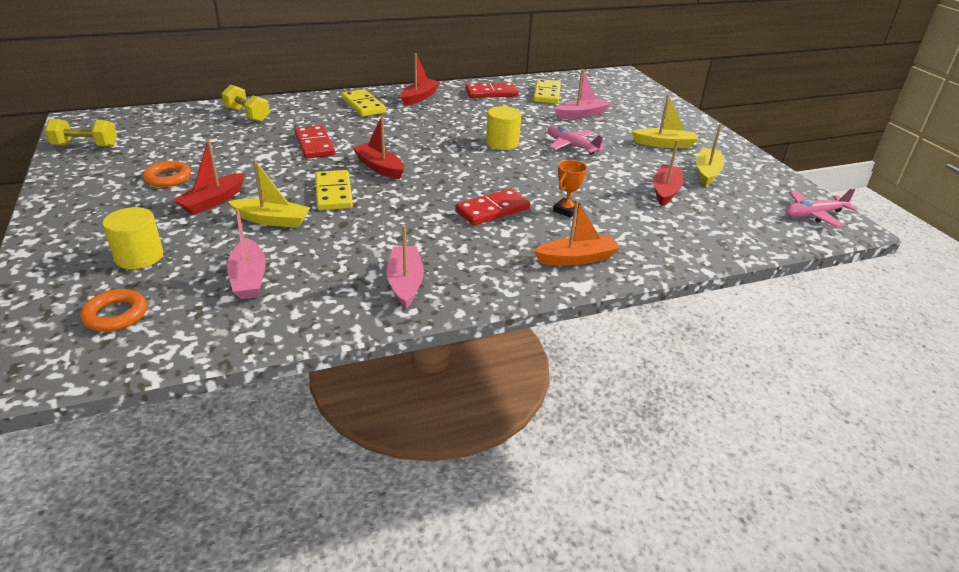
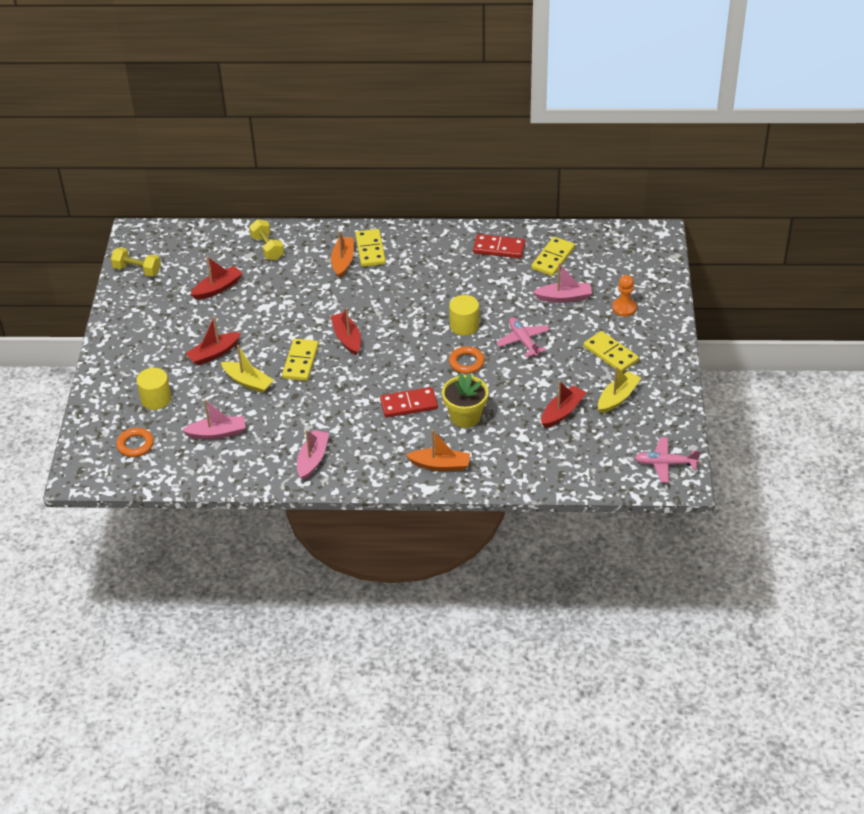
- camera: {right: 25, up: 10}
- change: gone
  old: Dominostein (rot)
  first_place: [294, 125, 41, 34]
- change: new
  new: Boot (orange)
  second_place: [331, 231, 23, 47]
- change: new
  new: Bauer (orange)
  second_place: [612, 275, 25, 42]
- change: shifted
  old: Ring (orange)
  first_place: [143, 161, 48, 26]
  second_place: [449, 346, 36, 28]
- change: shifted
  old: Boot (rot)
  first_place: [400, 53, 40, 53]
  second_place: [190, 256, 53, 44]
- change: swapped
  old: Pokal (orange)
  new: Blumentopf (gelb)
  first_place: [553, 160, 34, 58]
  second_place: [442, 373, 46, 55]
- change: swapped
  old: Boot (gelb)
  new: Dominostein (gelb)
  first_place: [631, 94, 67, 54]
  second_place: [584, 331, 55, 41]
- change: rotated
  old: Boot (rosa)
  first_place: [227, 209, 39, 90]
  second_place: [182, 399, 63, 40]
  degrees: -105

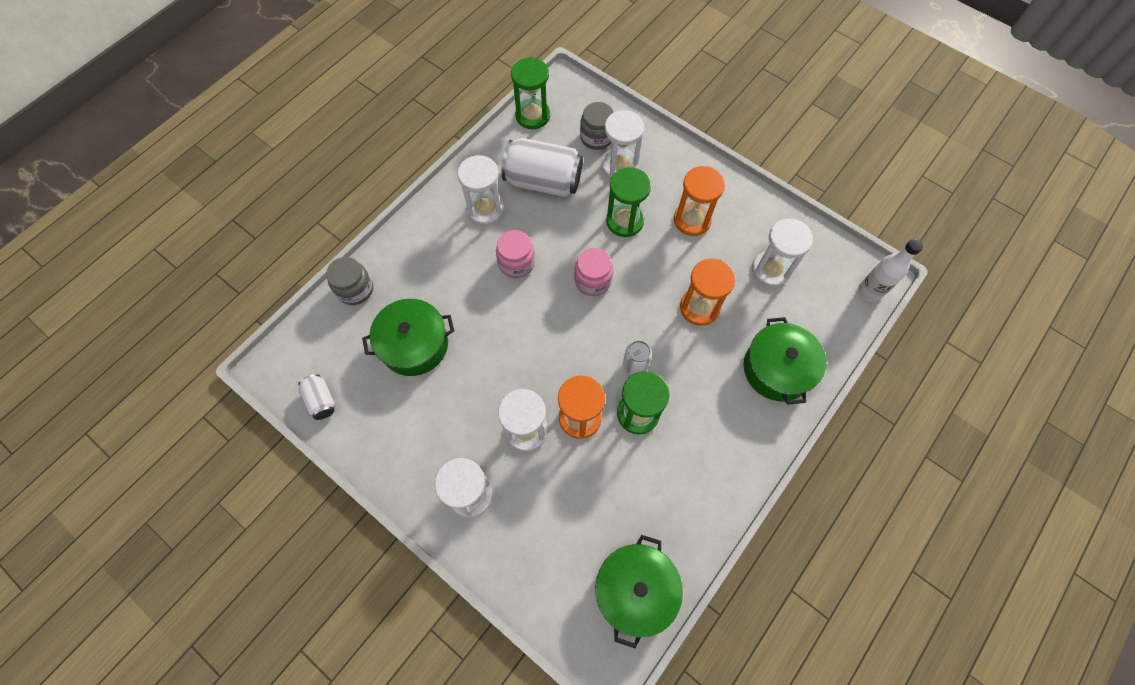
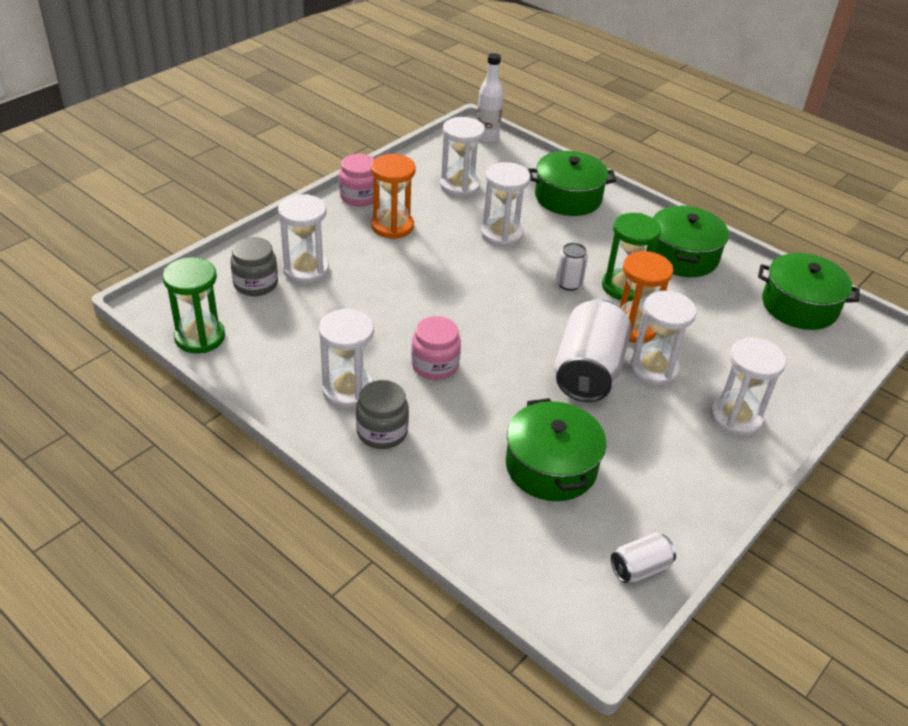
- camera: {right: -90, up: -25}
- change: gone
  old: Sanduhr (grün)
  first_place: [606, 167, 45, 70]
- change: new
  new: Kochtopf (grün)
  second_place: [653, 205, 76, 72]
- change: shifted
  old: Einmachglas (grau)
  first_place: [326, 257, 47, 48]
  second_place: [356, 380, 53, 69]
- change: shifted
  old: Dose (weiß)
  first_place: [501, 138, 82, 59]
  second_place: [554, 299, 78, 103]
- change: shifted
  old: Einmachglas (rosa)
  first_place: [574, 248, 39, 48]
  second_place: [339, 154, 35, 52]
- change: repainted
  old: Sanduhr (orange)
  new: Sanduhr (weiß)
  first_place: [680, 259, 55, 67]
  second_place: [481, 162, 49, 85]

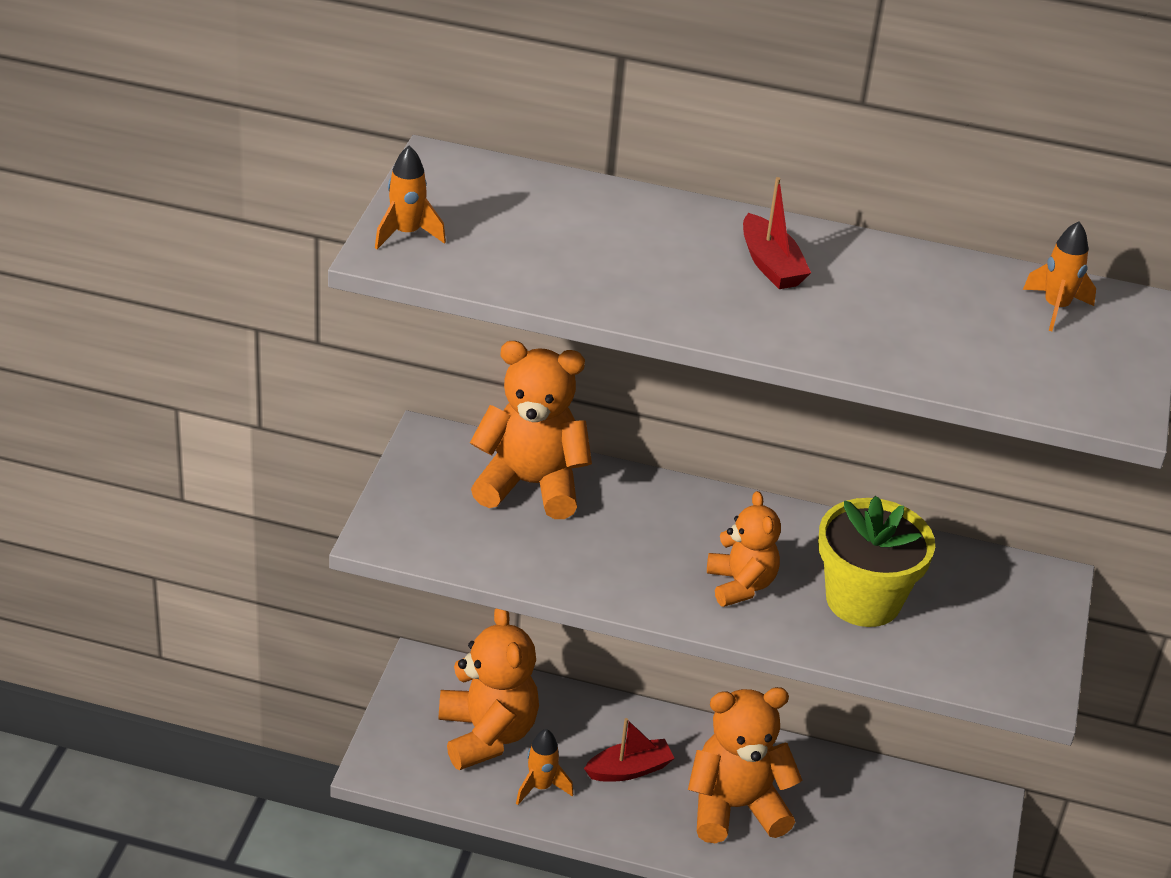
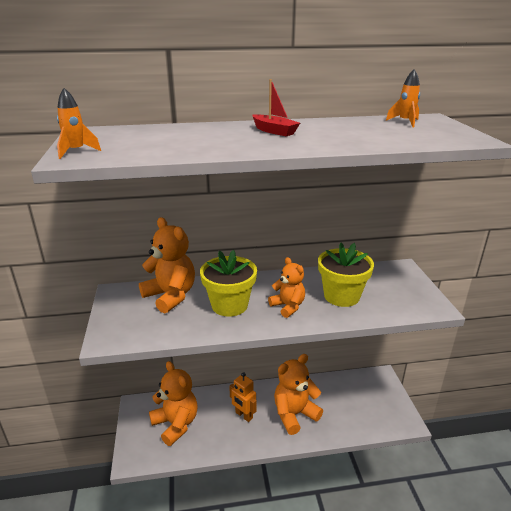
- camera: {right: -20, up: -10}
- change: gone
  old: Rakete (orange)
  first_place: [516, 729, 57, 76]
- change: new
  new: Blumentopf (gelb)
  second_place: [200, 250, 57, 67]
- change: swapped
  old: Boot (rot)
  new: Roboter (orange)
  first_place: [584, 718, 91, 63]
  second_place: [229, 372, 28, 50]
- change: rotated
  old: Teddybär (orange)
  first_place: [470, 341, 122, 178]
  second_place: [139, 217, 56, 97]
  degrees: 60

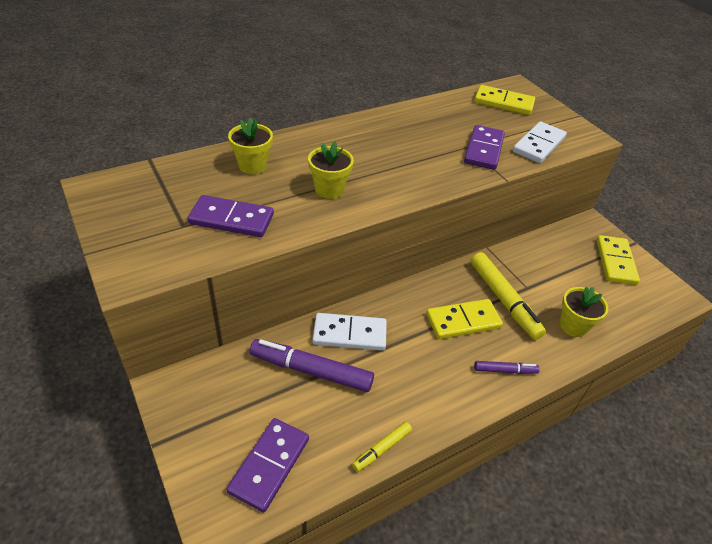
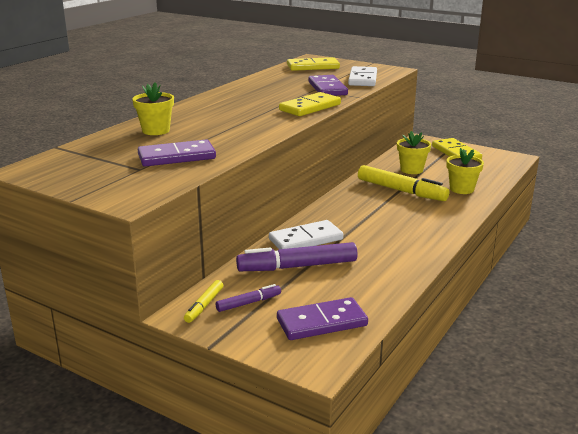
- camera: {right: -25, up: -20}
- change: shifted
  old: Blumentopf (gelb)
  first_place: [308, 141, 46, 58]
  second_place: [397, 131, 34, 43]
- change: shifted
  old: Filzstift (gelb)
  first_place: [352, 422, 60, 50]
  second_place: [184, 280, 39, 43]
- change: shifted
  old: Dominostein (gelb)
  first_place: [426, 299, 77, 40]
  second_place: [279, 92, 62, 24]
- change: shifted
  old: Filzstift (lila)
  first_place: [474, 361, 66, 13]
  second_place: [216, 284, 65, 28]
- change: rotated
  old: Dominostein (lila)
  first_place: [227, 418, 82, 95]
  second_place: [277, 297, 91, 43]
  degrees: 75

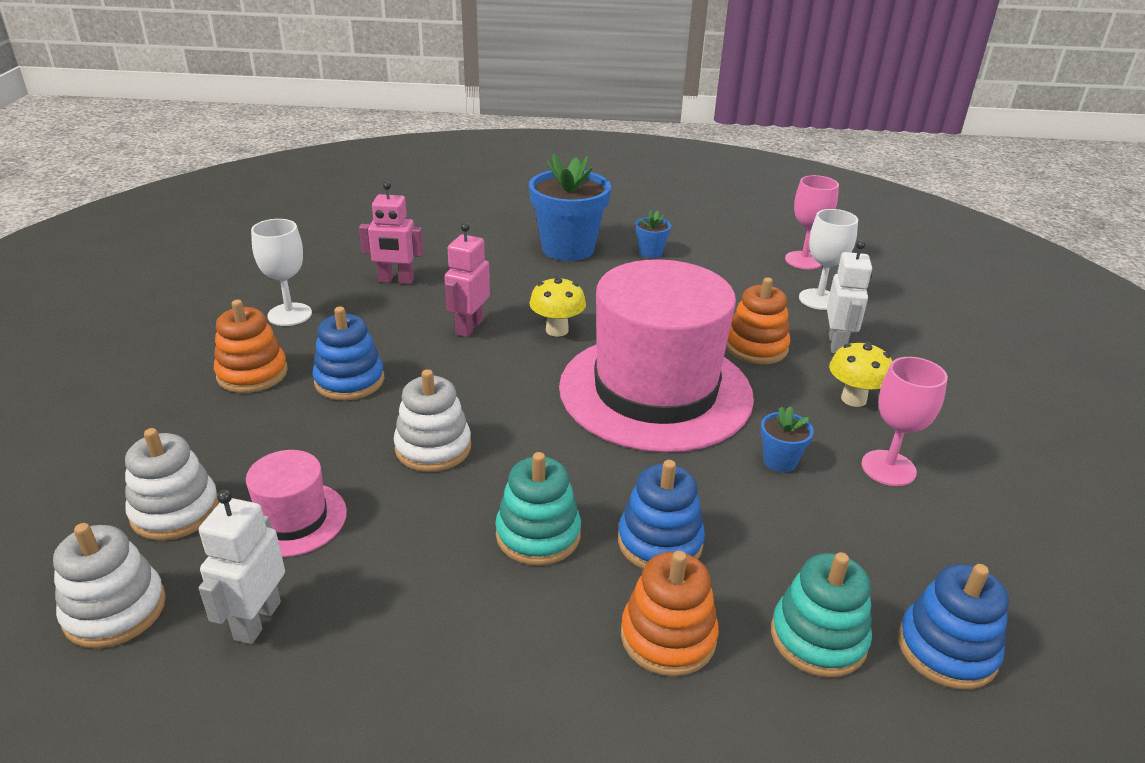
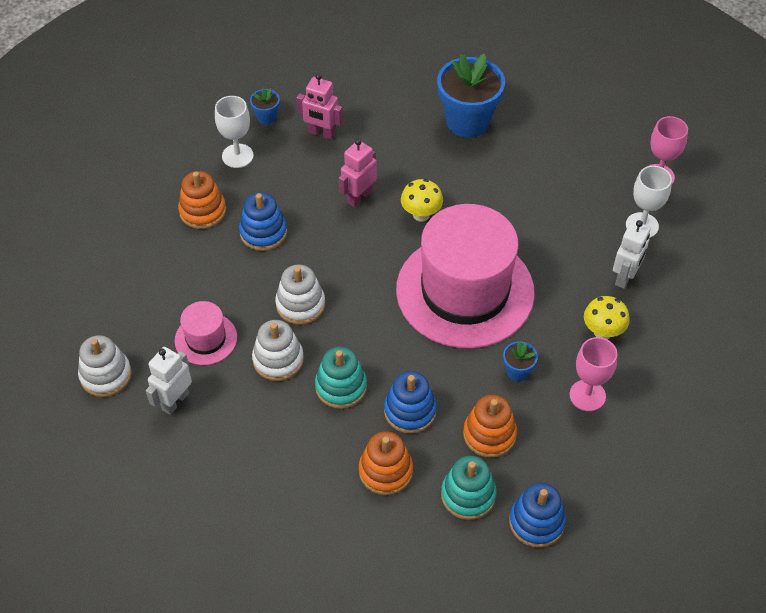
- camera: {right: 20, up: 20}
- change: shifted
  old: Stapelspielzeug (weiß)
  first_place: [125, 428, 94, 112]
  second_place: [252, 320, 52, 61]
- change: shifted
  old: Blumentopf (blau)
  first_place: [635, 210, 36, 48]
  second_place: [250, 88, 30, 37]
- change: shifted
  old: Stapelspielzeug (orange)
  first_place: [726, 277, 64, 87]
  second_place: [463, 395, 54, 63]

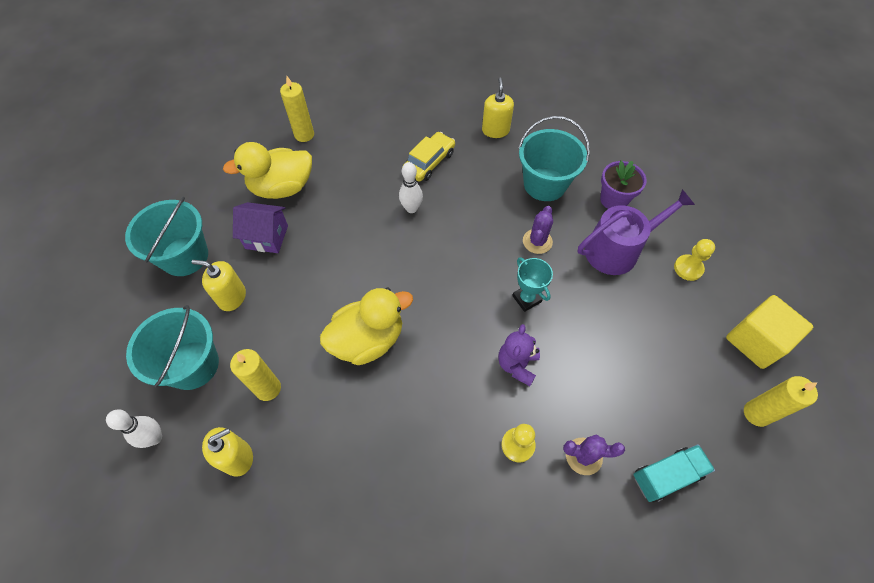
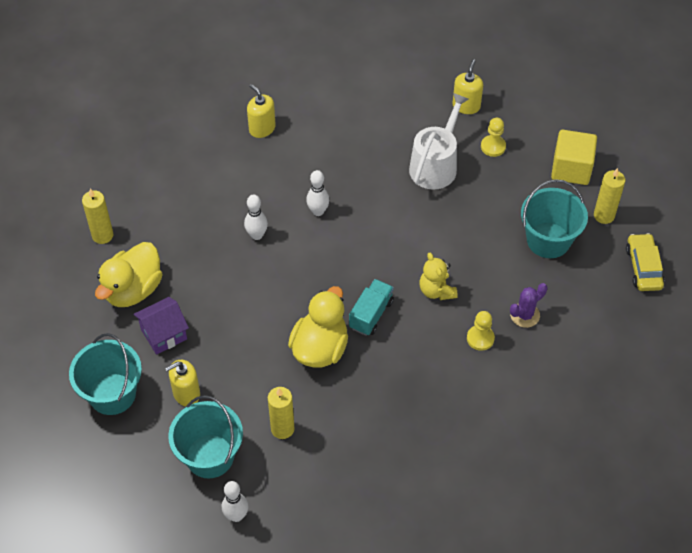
- camera: {right: -40, up: -5}
- change: gone
  old: Pokal (türkis)
  first_place: [512, 257, 41, 55]
- change: gone
  old: Kaktus (lila)
  first_place: [523, 206, 30, 48]
- change: gone
  old: Blumentopf (lila)
  first_place: [600, 161, 47, 48]
- change: new
  new: Bowlingkegel (weiß)
  second_place: [306, 170, 23, 46]
- change: shifted
  old: Seifenspender (gelb)
  first_place: [202, 427, 51, 50]
  second_place: [452, 60, 31, 54]
- change: shifted
  old: Auto (gelb)
  first_place: [402, 132, 53, 50]
  second_place: [626, 233, 38, 58]
- change: shifted
  old: Eimer (türkis)
  first_place: [519, 116, 71, 85]
  second_place: [521, 179, 67, 79]
- change: shifted
  old: Lastwagen (türkis)
  first_place: [633, 444, 82, 58]
  second_place: [349, 279, 45, 57]
- change: repainted
  old: Teddybär (lila)
  new: Teddybär (gelb)
  first_place: [498, 324, 42, 62]
  second_place: [420, 253, 38, 47]
- change: repainted
  old: Gießkanne (lila)
  new: Gießkanne (weiß)
  first_place: [578, 189, 117, 86]
  second_place: [409, 93, 60, 97]

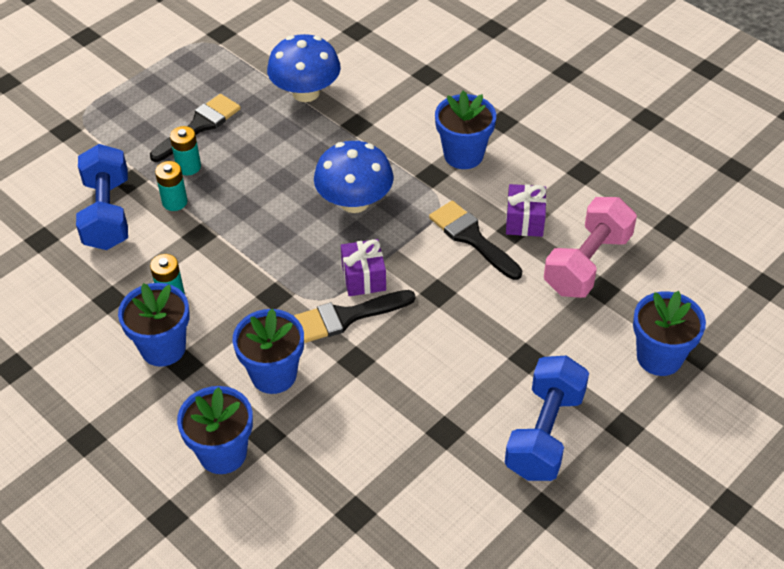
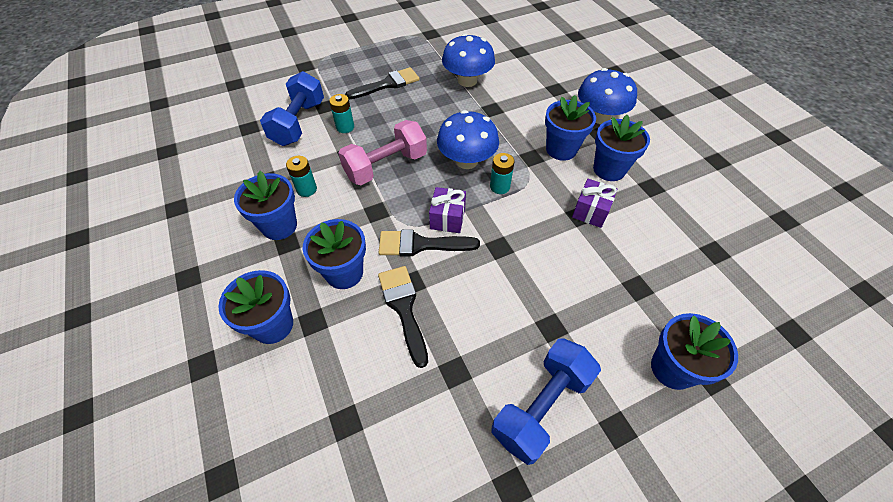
- camera: {right: 20, up: 5}
- change: new
  new: Pilz (blau)
  second_place: [578, 68, 59, 56]
- change: new
  new: Blumentopf (blau)
  second_place: [593, 115, 57, 66]
- change: shifted
  old: Batterie (türkis)
  first_place: [170, 126, 31, 49]
  second_place: [490, 153, 25, 41]
- change: shifted
  old: Pinsel (schwarz)
  first_place: [429, 200, 93, 80]
  second_place: [378, 266, 50, 102]
- change: shifted
  old: Hantel (rosa)
  first_place: [544, 197, 93, 101]
  second_place: [338, 120, 89, 65]

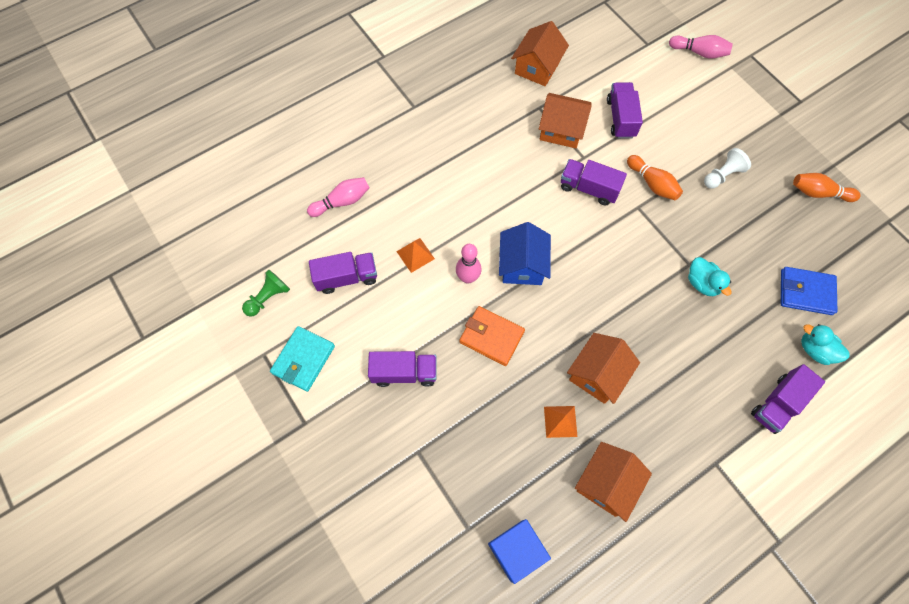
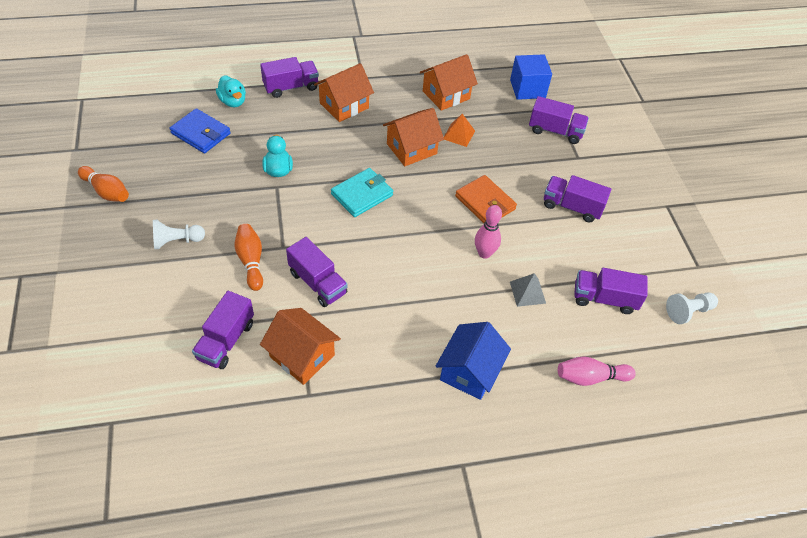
- camera: {right: -160, up: -15}
- change: gone
  old: Bowlingkegel (rosa)
  first_place: [669, 35, 64, 24]
- change: new
  new: Lastwagen (lila)
  second_place: [529, 96, 60, 48]
- change: shifted
  old: Geldbörse (türkis)
  first_place: [270, 326, 65, 66]
  second_place: [331, 168, 62, 49]
- change: shifted
  old: Haus (blau)
  first_place: [499, 222, 52, 63]
  second_place: [436, 322, 75, 78]
- change: shifted
  old: Haus (orange)
  first_place: [511, 21, 58, 65]
  second_place: [314, 63, 60, 59]
- change: repainted
  old: Bauer (grün)
  new: Bauer (weiß)
  first_place: [242, 270, 48, 47]
  second_place: [666, 292, 52, 32]
- change: repainted
  old: Pyramide (orange)
  new: Pyramide (grau)
  first_place: [396, 238, 39, 35]
  second_place: [510, 273, 36, 34]

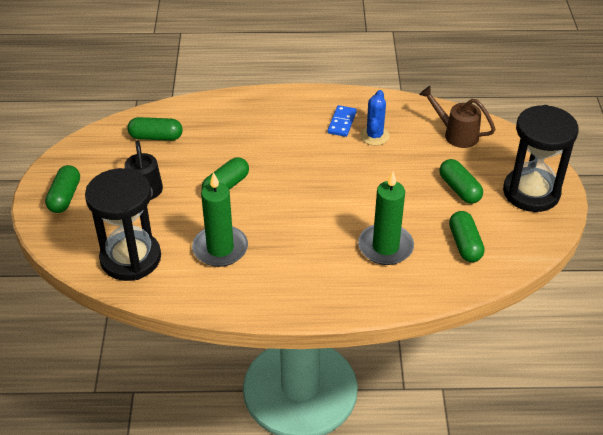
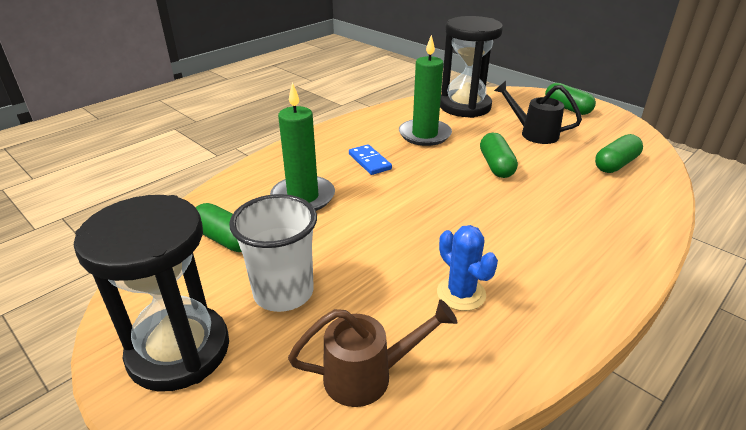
- camera: {right: 135, up: -10}
- change: shifted
  old: Dominostein (blau)
  first_place: [327, 105, 30, 32]
  second_place: [349, 144, 43, 31]
- change: swapped
  old: Kapsel (grün)
  new: Becher (weiß)
  first_place: [439, 159, 44, 45]
  second_place: [229, 194, 88, 118]

